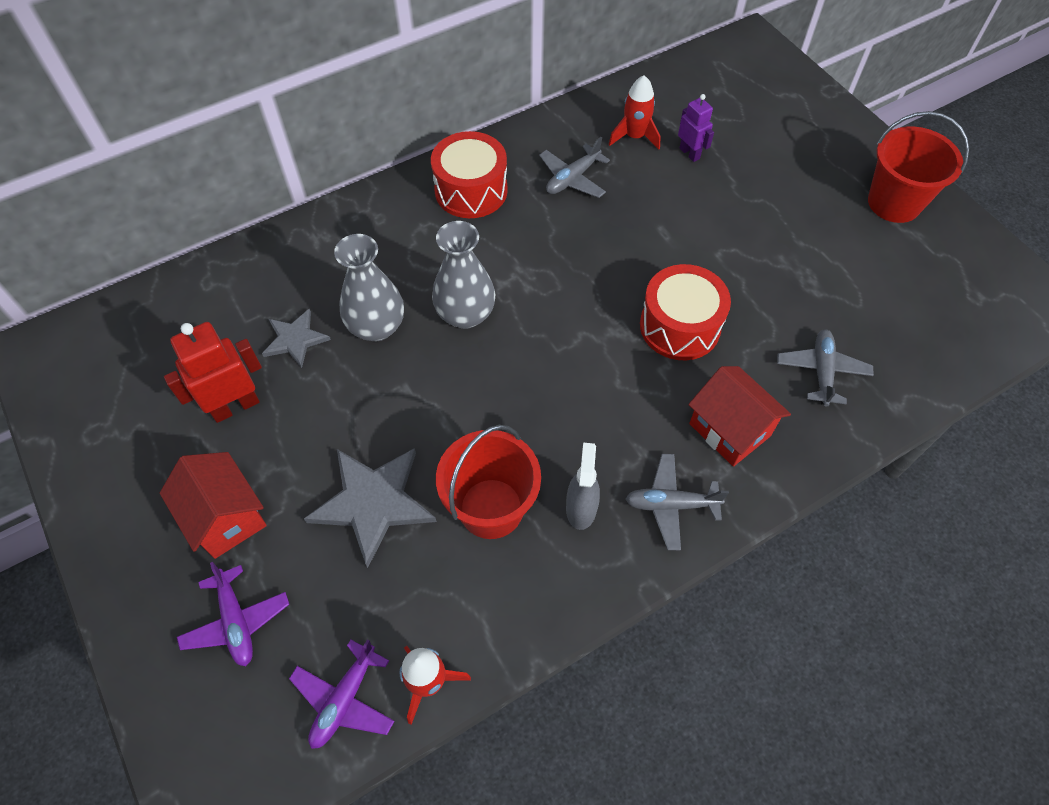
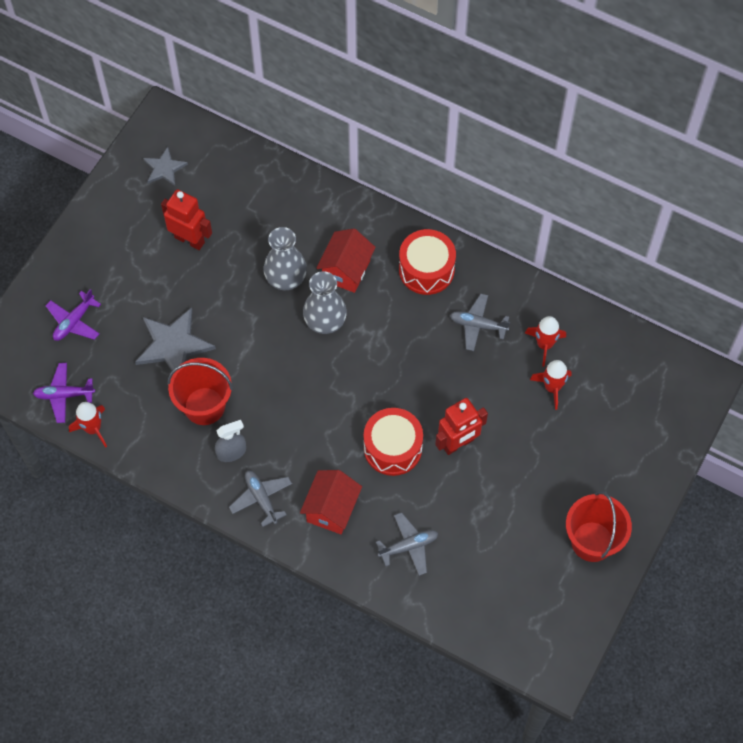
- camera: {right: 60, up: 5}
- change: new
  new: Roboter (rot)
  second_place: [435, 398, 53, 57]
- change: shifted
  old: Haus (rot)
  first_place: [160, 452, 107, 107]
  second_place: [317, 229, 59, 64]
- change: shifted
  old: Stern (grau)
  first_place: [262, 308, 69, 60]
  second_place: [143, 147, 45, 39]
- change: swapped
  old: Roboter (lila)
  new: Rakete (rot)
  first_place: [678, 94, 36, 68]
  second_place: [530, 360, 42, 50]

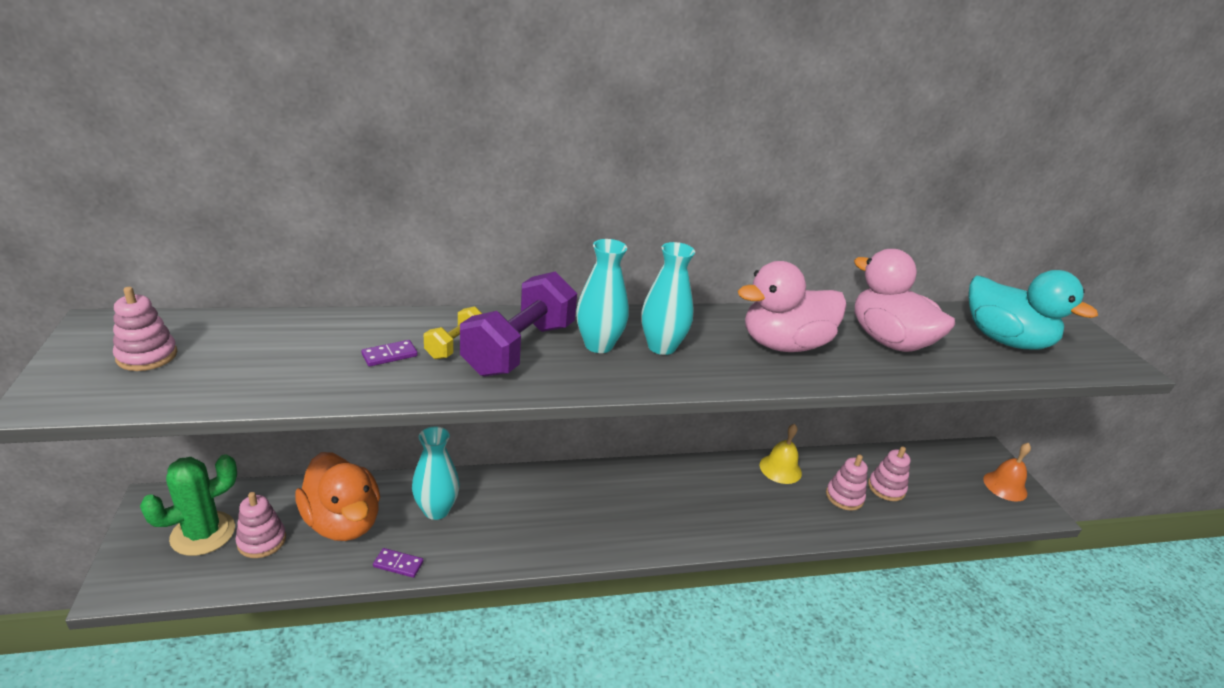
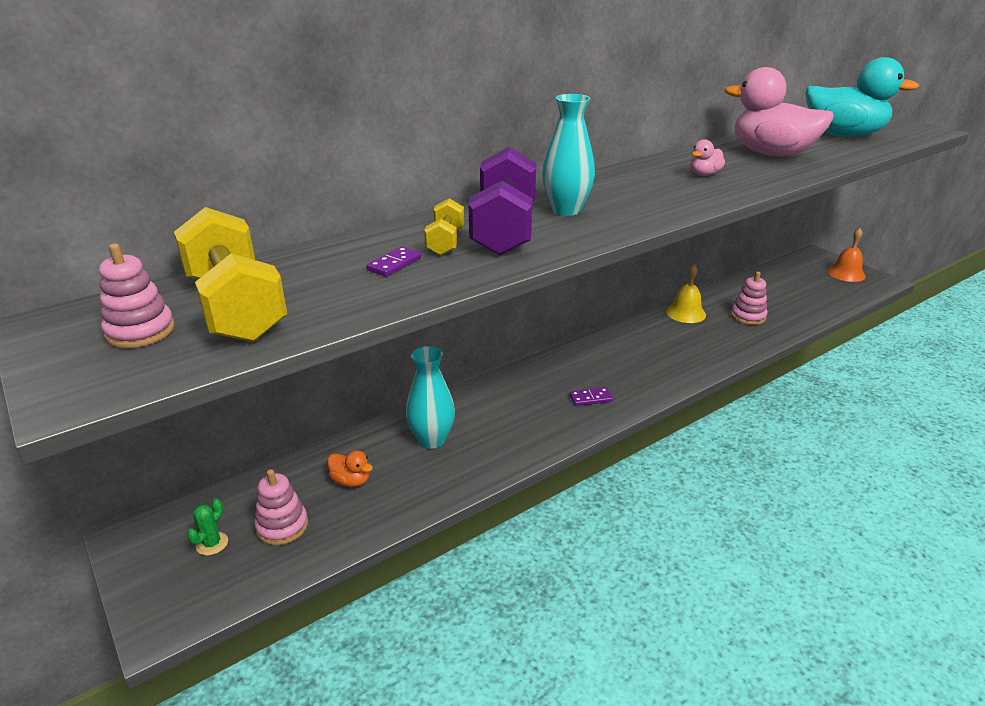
- camera: {right: -20, up: 0}
- change: gone
  old: Vase (türkis)
  first_place: [641, 242, 54, 113]
- change: gone
  old: Stapelspielzeug (rosa)
  first_place: [868, 446, 43, 55]
- change: new
  new: Hantel (gelb)
  second_place: [174, 207, 113, 135]
- change: shifted
  old: Dominostein (lila)
  first_place: [373, 548, 51, 30]
  second_place: [570, 387, 43, 19]
- change: scaled
  old: Kaktus (grün)
  first_place: [140, 454, 97, 102]
  second_place: [187, 498, 41, 57]
  factor: 0.46
- change: scaled
  old: Ente (orange)
  first_place: [295, 452, 85, 89]
  second_place: [327, 450, 46, 37]
  factor: 0.42
- change: scaled
  old: Ente (rosa)
  first_place: [738, 261, 109, 91]
  second_place: [690, 139, 35, 37]
  factor: 0.42

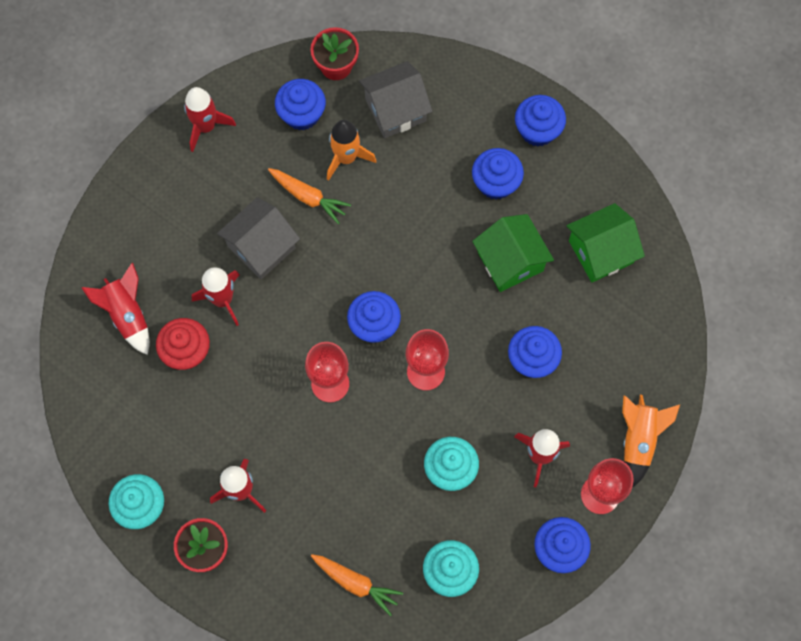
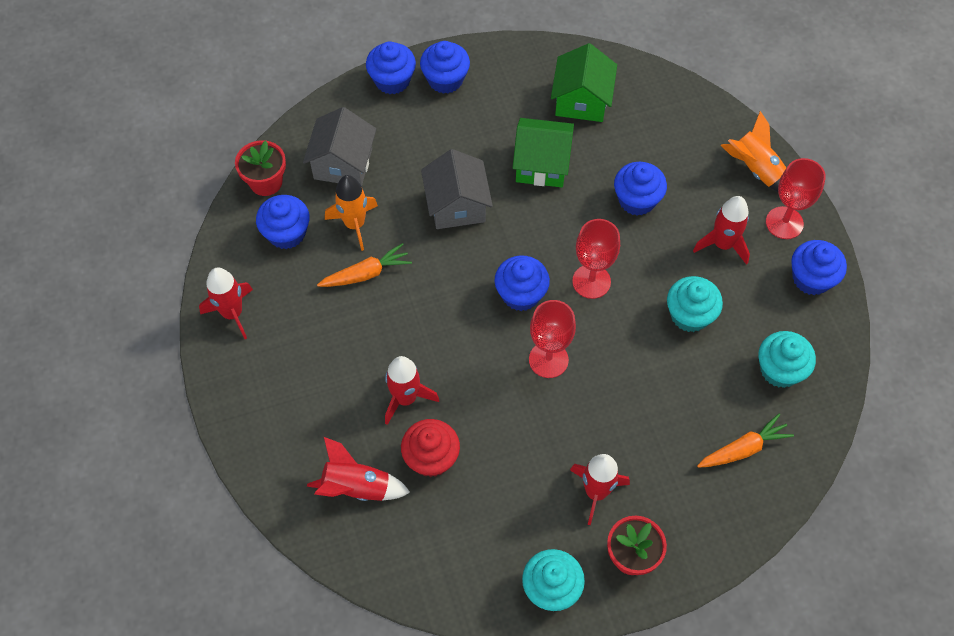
- camera: {right: -55, up: -10}
- change: shifted
  old: Haus (grau)
  first_place: [217, 197, 83, 82]
  second_place: [421, 149, 72, 80]
- change: shifted
  old: Muffin (blau)
  first_place: [472, 148, 52, 52]
  second_place: [366, 41, 50, 53]

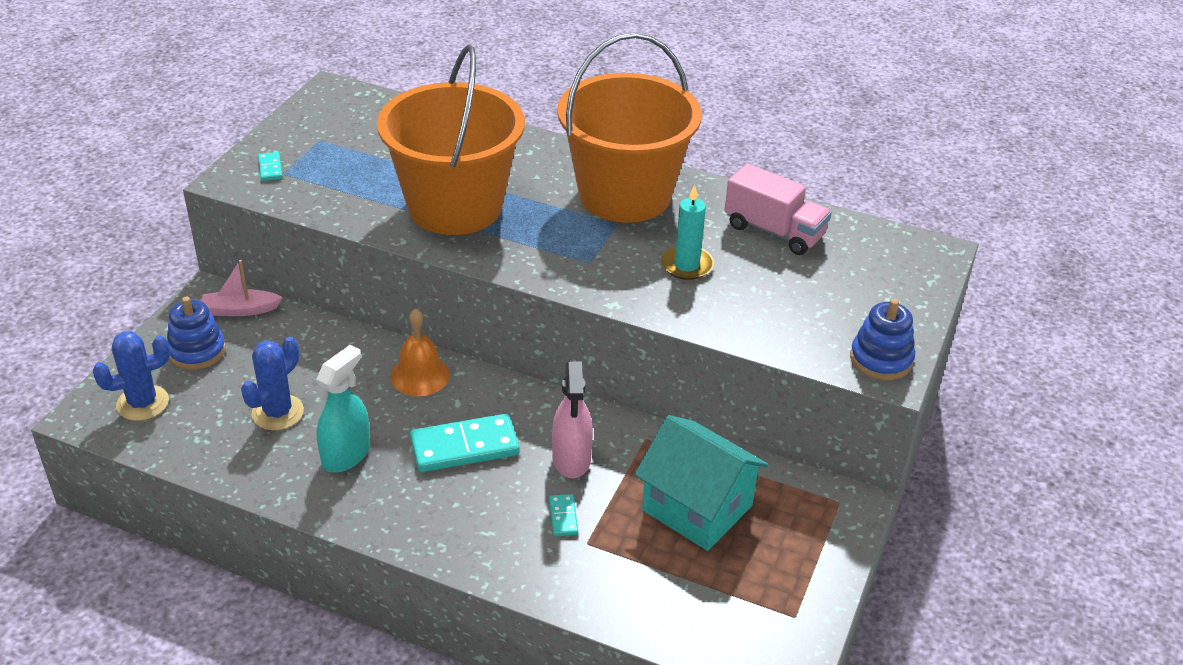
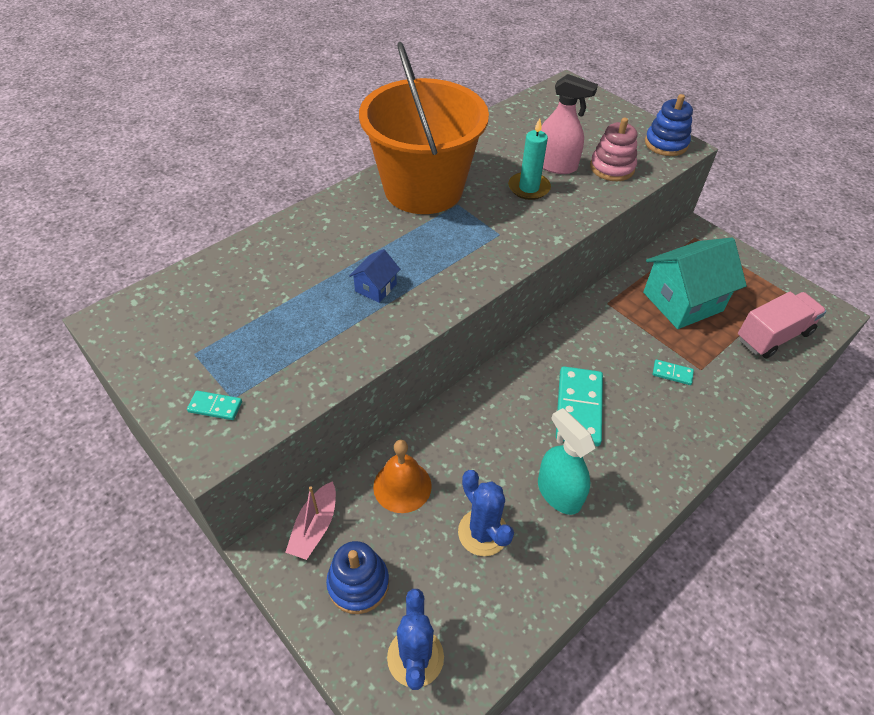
- camera: {right: -65, up: 10}
- change: new
  new: Stapelspielzeug (rosa)
  second_place: [590, 118, 47, 63]
- change: shifted
  old: Glocke (orange)
  first_place: [390, 309, 60, 87]
  second_place: [373, 440, 59, 73]
- change: shifted
  old: Sprühflasche (rosa)
  first_place: [552, 361, 41, 117]
  second_place: [541, 74, 57, 100]
- change: shifted
  old: Lastwagen (rosa)
  first_place: [724, 163, 108, 92]
  second_place: [738, 292, 89, 66]
- change: swapped
  old: Eimer (orange)
  new: Haus (blau)
  first_place: [377, 44, 148, 191]
  second_place: [349, 249, 51, 54]

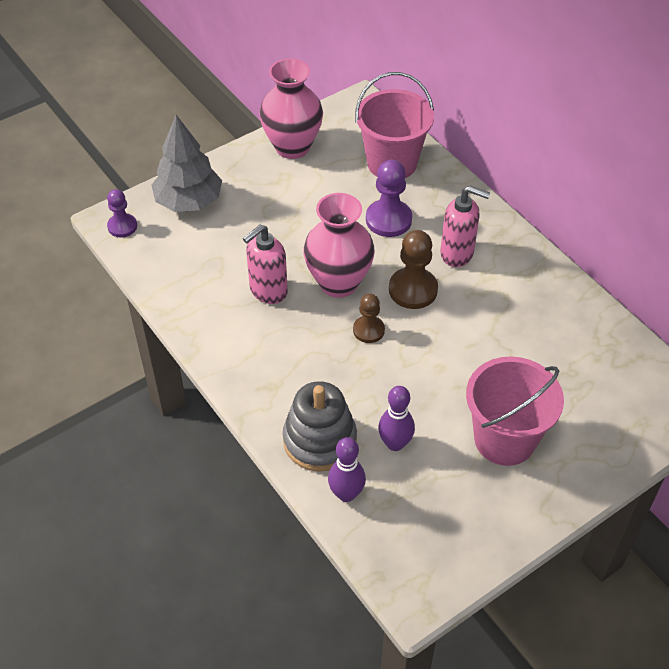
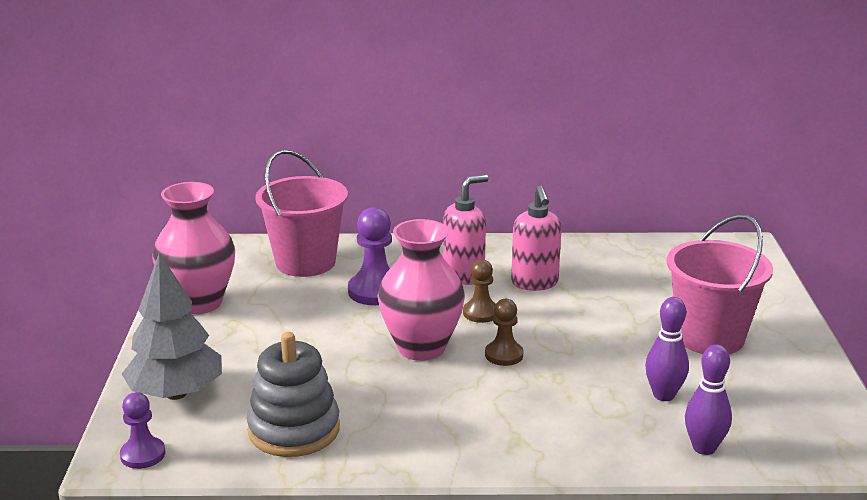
- camera: {right: -55, up: -25}
- change: shifted
  old: Seifenspender (rosa)
  first_place: [243, 225, 45, 79]
  second_place: [511, 186, 51, 105]
- change: shifted
  old: Stapelspielzeug (grau)
  first_place: [283, 381, 74, 91]
  second_place: [247, 332, 93, 125]
- change: scaled
  old: Bauer (braun)
  first_place: [389, 230, 49, 79]
  second_place: [463, 259, 33, 64]
  factor: 0.63

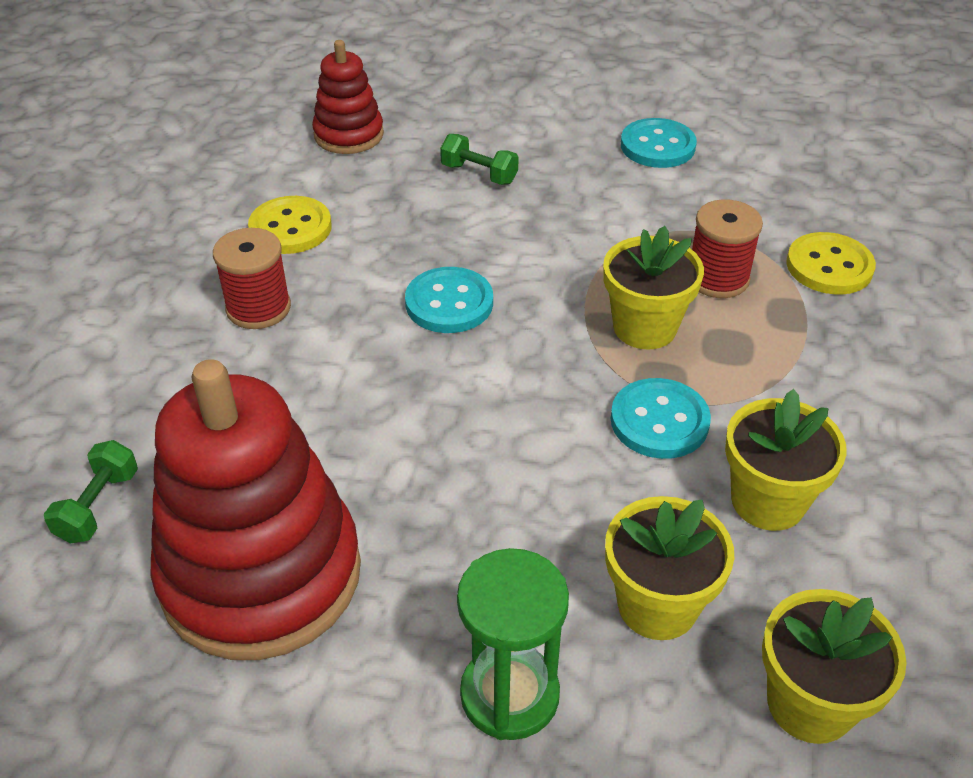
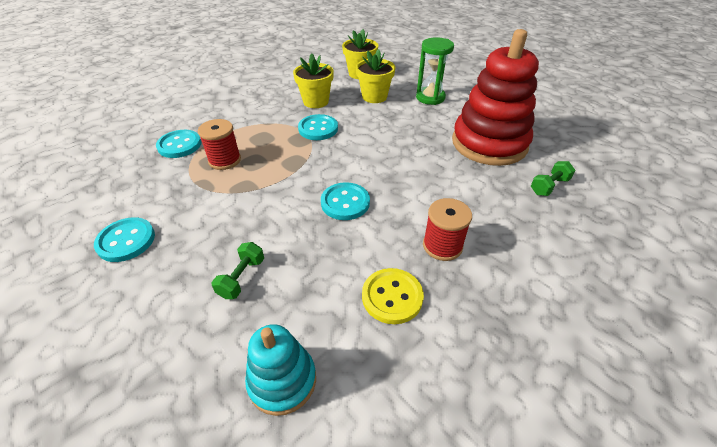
- camera: {right: -145, up: 0}
- change: gone
  old: Blumentopf (gelb)
  first_place: [603, 226, 101, 124]
- change: repainted
  old: Stapelspielzeug (rot)
  new: Stapelspielzeug (türkis)
  first_place: [312, 40, 72, 114]
  second_place: [245, 324, 71, 92]
- change: repainted
  old: Knopf (gelb)
  new: Knopf (türkis)
  first_place: [786, 232, 90, 63]
  second_place: [156, 130, 45, 28]
- change: rotated
  old: Hantel (grün)
  first_place: [440, 134, 79, 51]
  second_place: [211, 242, 53, 57]
  degrees: 45

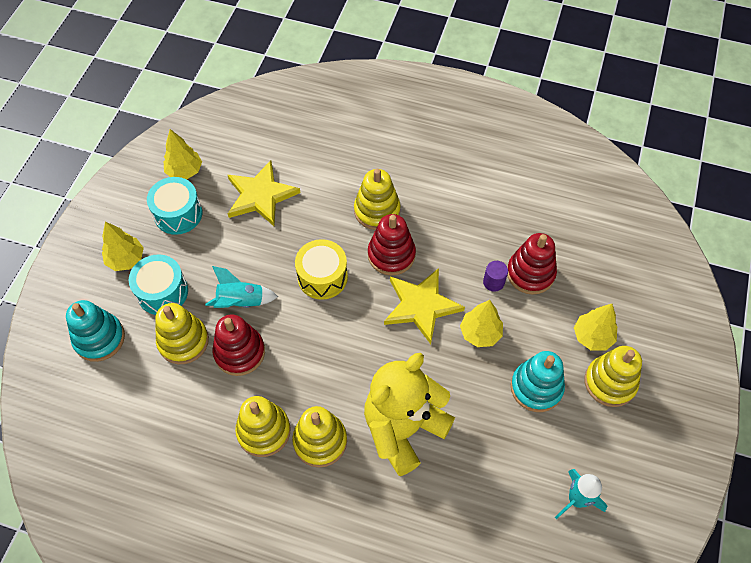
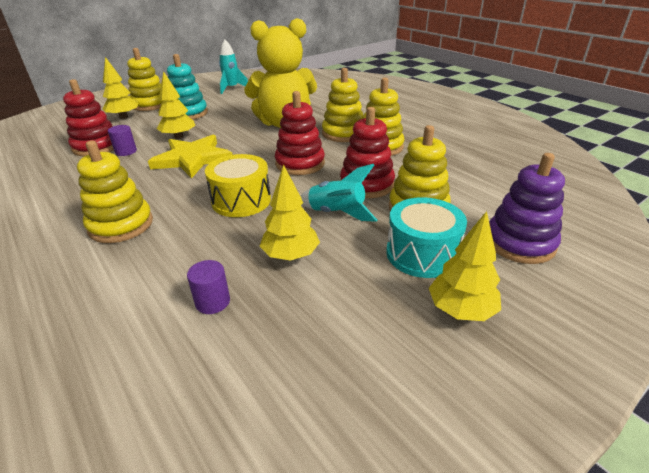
- camera: {right: -145, up: -25}
- change: gone
  old: Trommel (türkis)
  first_place: [147, 177, 56, 58]
- change: shifted
  old: Baum (gelb)
  first_place: [164, 129, 38, 51]
  second_place: [260, 165, 60, 96]
- change: shifted
  old: Stapelspielzeug (rot)
  first_place: [368, 214, 48, 61]
  second_place: [275, 91, 50, 84]
- change: swapped
  old: Stern (gelb)
  new: Vollzylinder (lila)
  first_place: [227, 161, 74, 65]
  second_place: [187, 260, 43, 54]
- change: repainted
  old: Stapelspielzeug (türkis)
  new: Stapelspielzeug (lila)
  first_place: [66, 300, 59, 62]
  second_place: [489, 153, 76, 111]

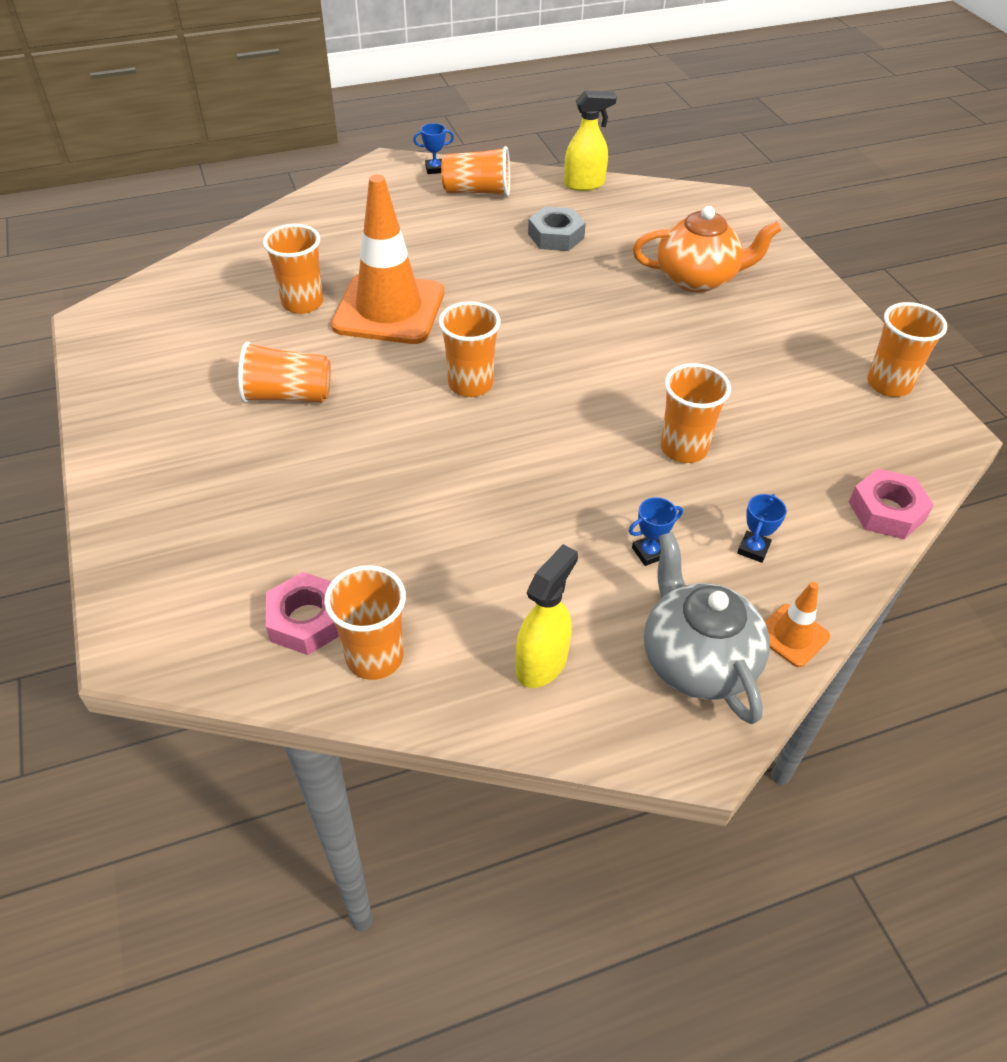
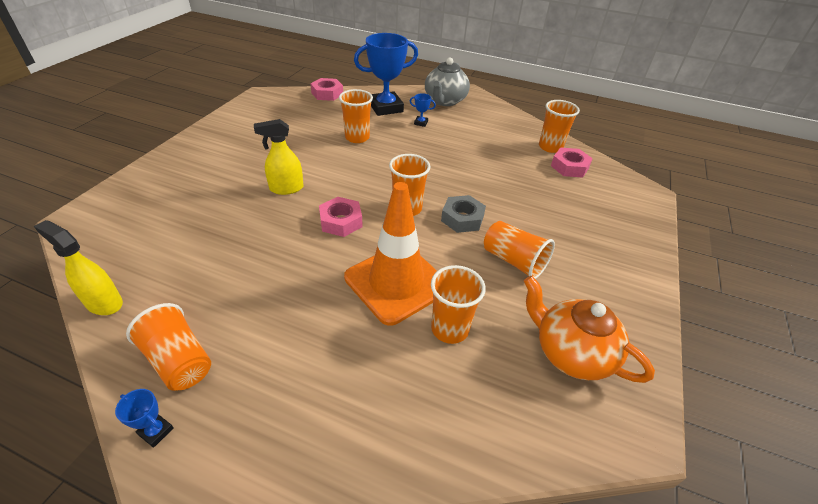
- camera: {right: -140, up: -5}
- change: gone
  old: Leitkegel (orange)
  first_place: [765, 582, 65, 85]
- change: gone
  old: Becher (orange)
  first_place: [867, 302, 80, 95]
- change: new
  new: Sechskantmutter (rosa)
  second_place: [319, 197, 44, 40]
- change: shifted
  old: Sprühflasche (gelb)
  first_place: [516, 544, 62, 144]
  second_place: [254, 119, 50, 76]
- change: shifted
  old: Sechskantmutter (grau)
  first_place: [528, 206, 58, 45]
  second_place: [441, 195, 45, 38]
- change: shifted
  old: Teekanne (orange)
  first_place: [633, 206, 148, 86]
  second_place: [524, 276, 131, 107]
- change: scaled
  old: Pokal (blau)
  first_place: [737, 494, 50, 69]
  second_place: [354, 33, 64, 83]
  factor: 2.48

